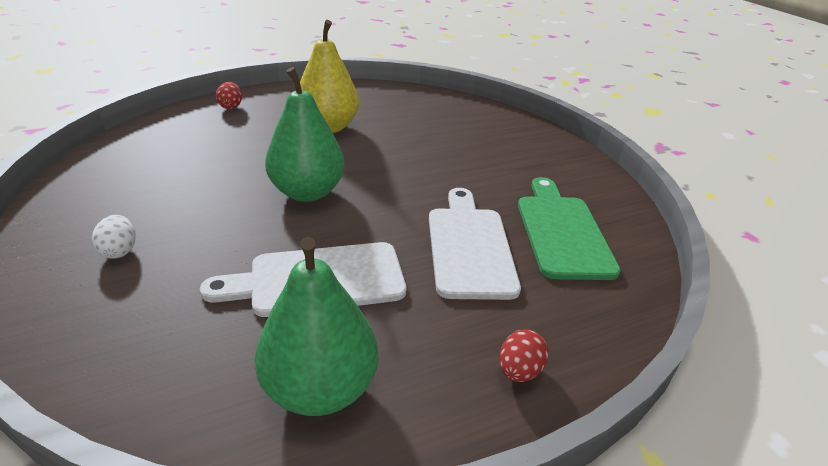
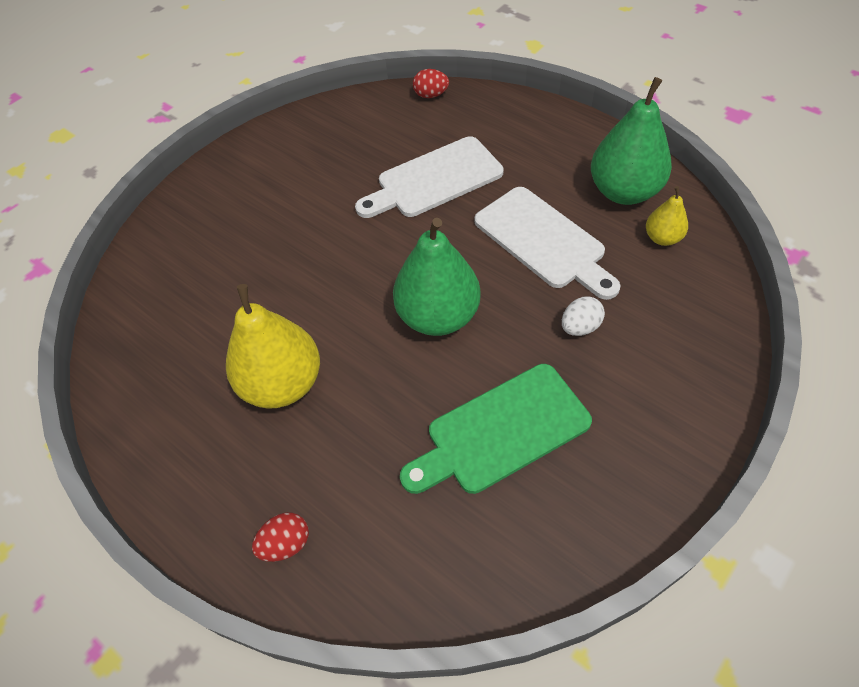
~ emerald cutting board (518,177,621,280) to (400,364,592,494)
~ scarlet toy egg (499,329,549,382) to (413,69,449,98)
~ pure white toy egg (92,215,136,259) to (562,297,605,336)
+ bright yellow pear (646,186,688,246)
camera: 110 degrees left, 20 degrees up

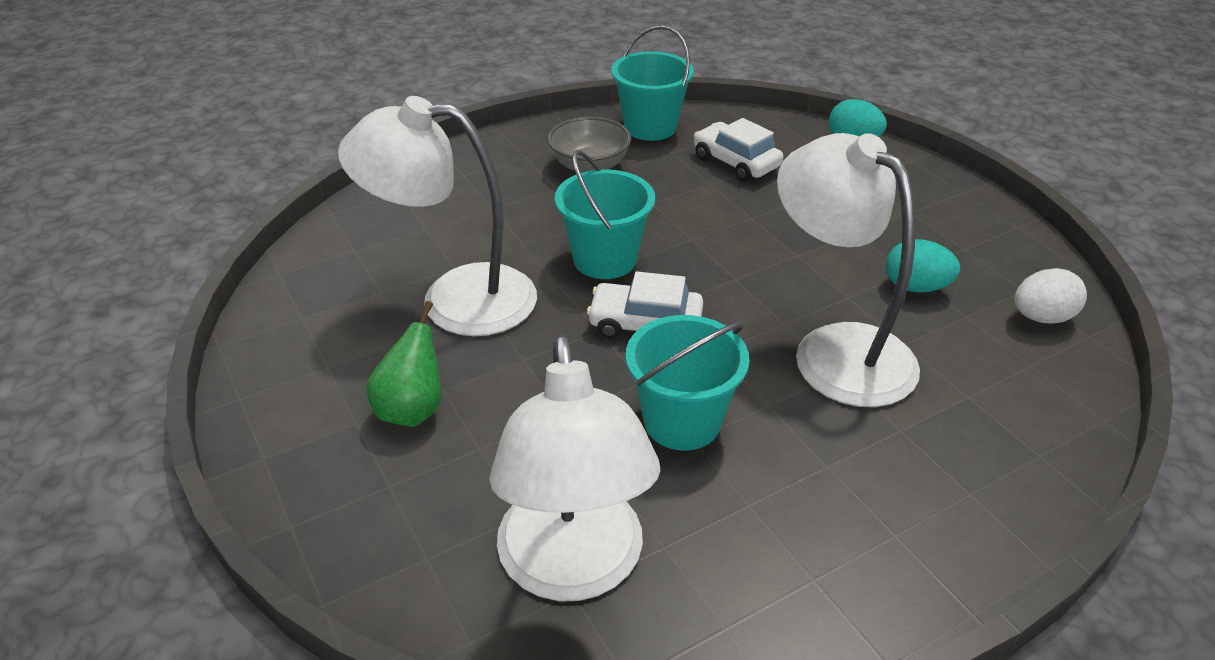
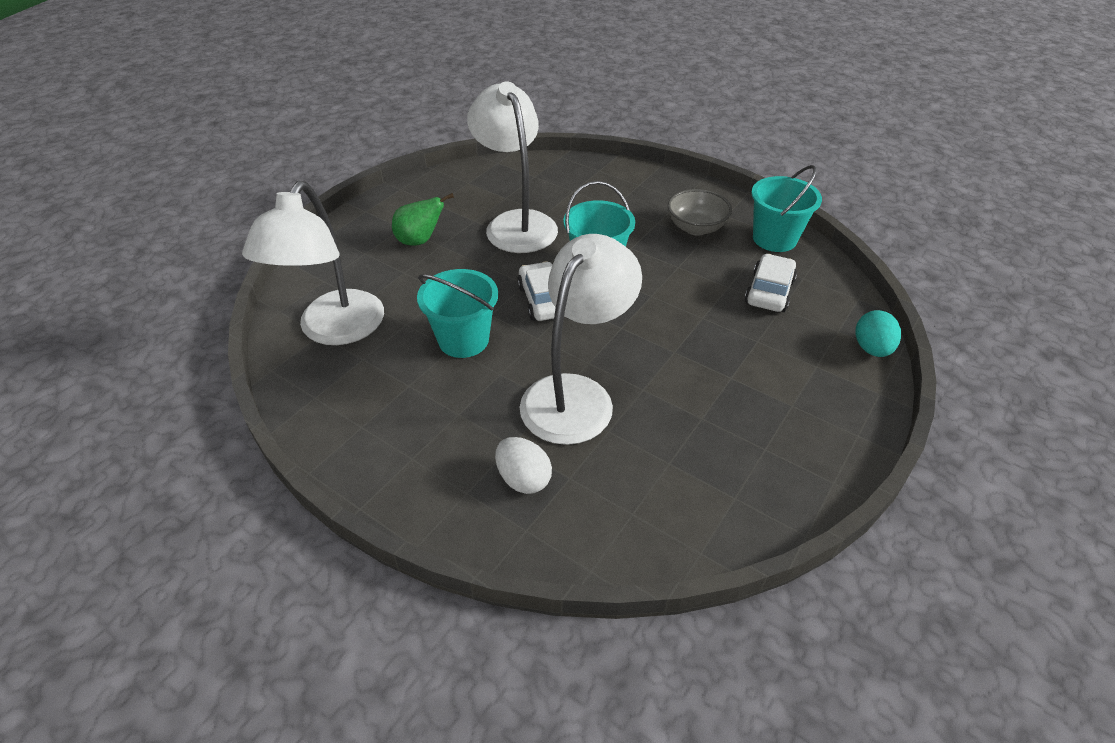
~ pure white desk lamp (489,334,660,601) = (242,181,384,345) 45 degrees counterclockwise
~ pure white toy egg (1014,268,1087,324) to (495,437,552,494)
- teal toy egg (886,239,960,293)
camera: 65 degrees right, 5 degrees up

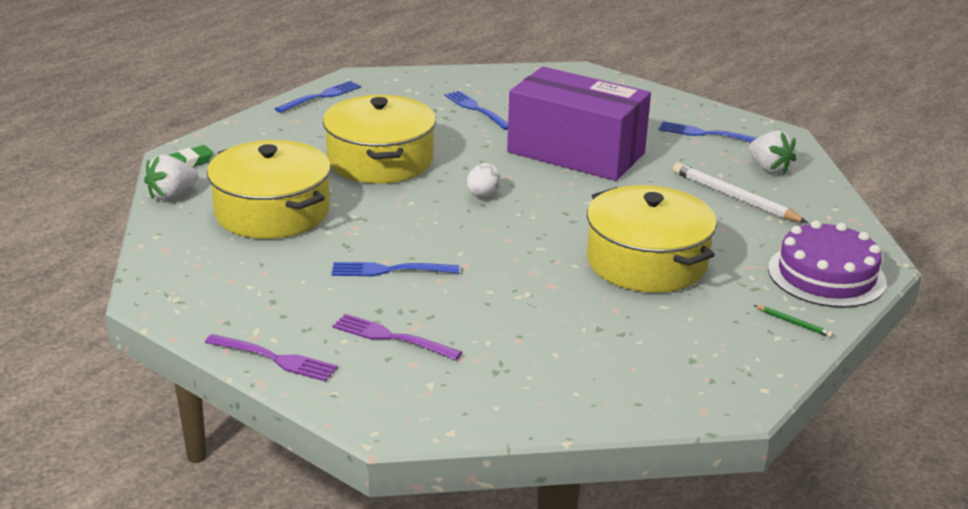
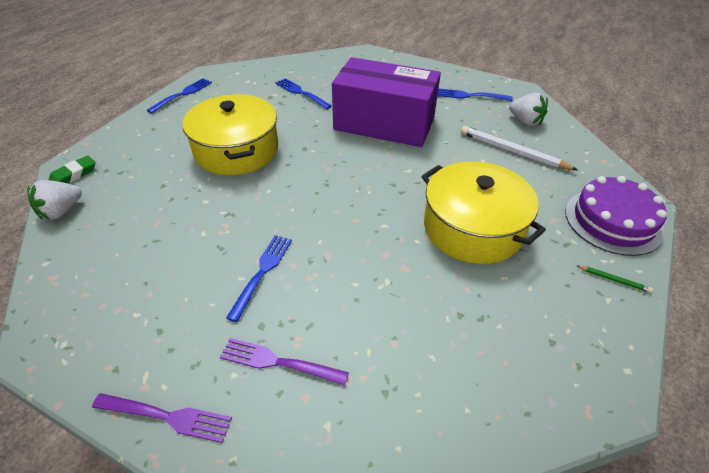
~ royal blue table fork (332,262,459,276) = (226,235,292,322) 120 degrees clockwise
- bright yellow cooking pot (207,140,331,239)
- pure white toy egg (467,163,501,197)
camera: 10 degrees left, 15 degrees up

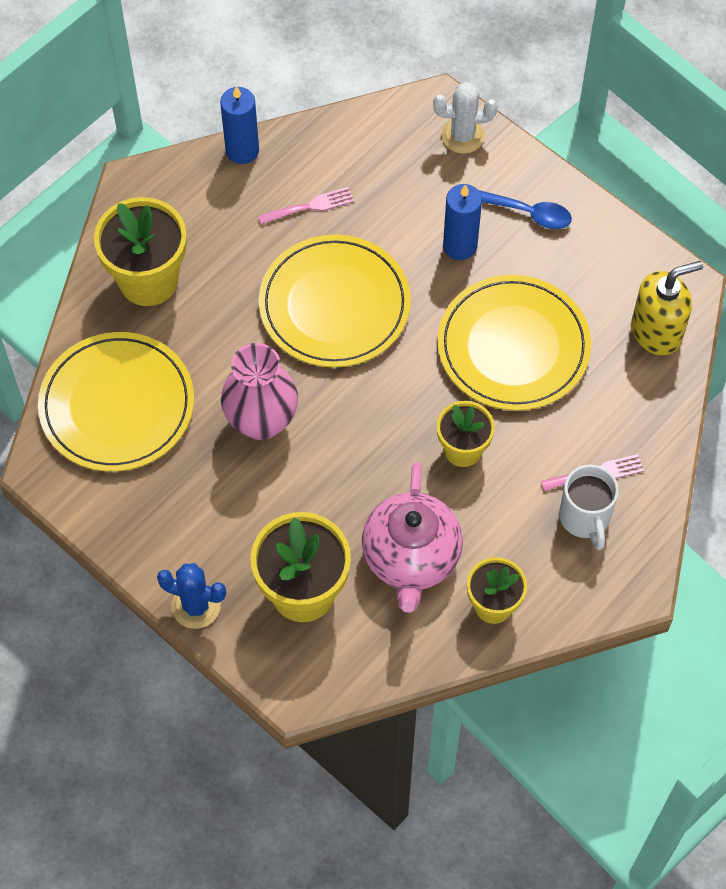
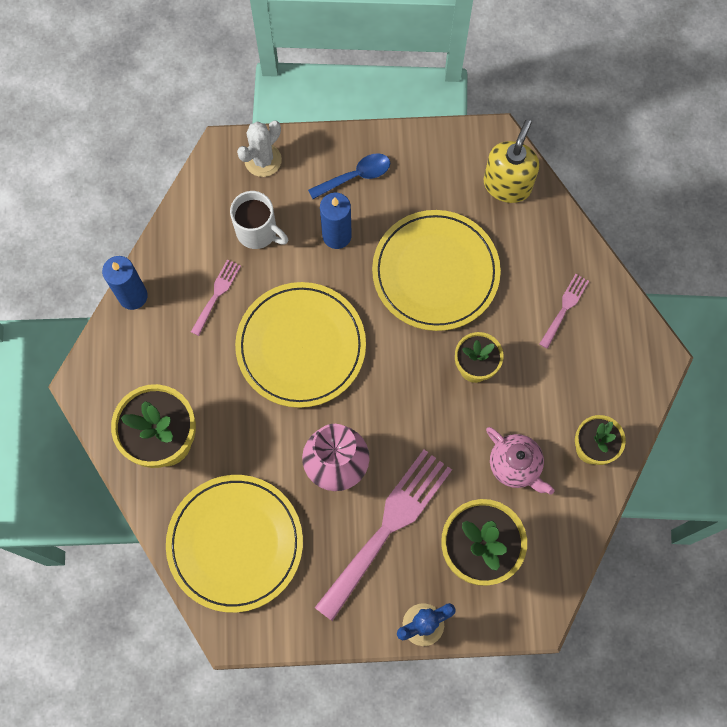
~ pure white coffee mug (559,465,619,550) to (230,191,288,249)
+ pink table fork (315,450,452,621)
~ pink teapot (362,463,463,613) = (486,427,554,495) x0.65
camera: 45 degrees left, 10 degrees up

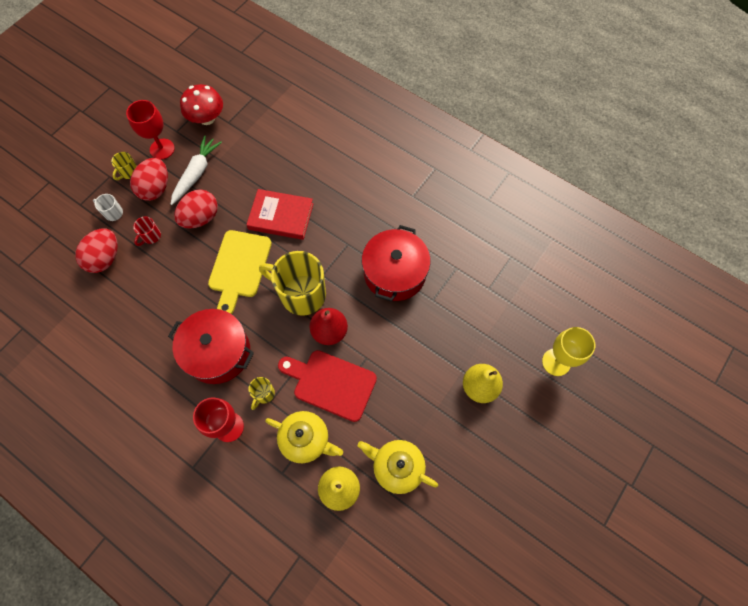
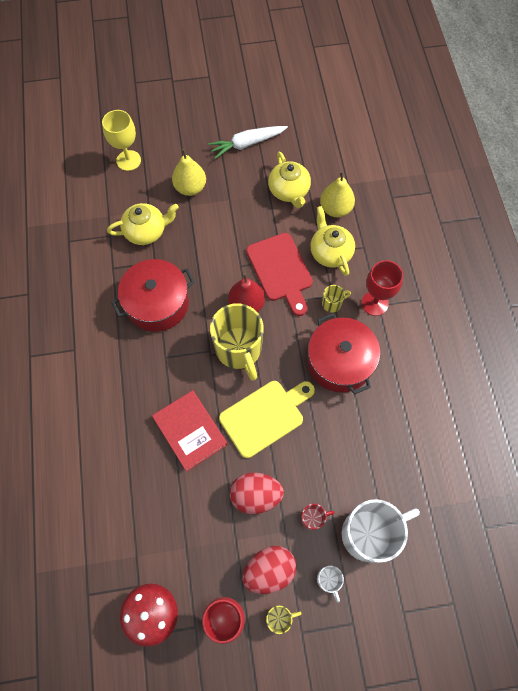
+ bright yellow teapot (107,203,179,245)
~ pure white toy carrot (171,135,222,205) to (208,126,288,159)
~ scarlet toy egg (75,228,118,273) to pure white coffee mug (342,499,420,563)
camera: 135 degrees left, 0 degrees up

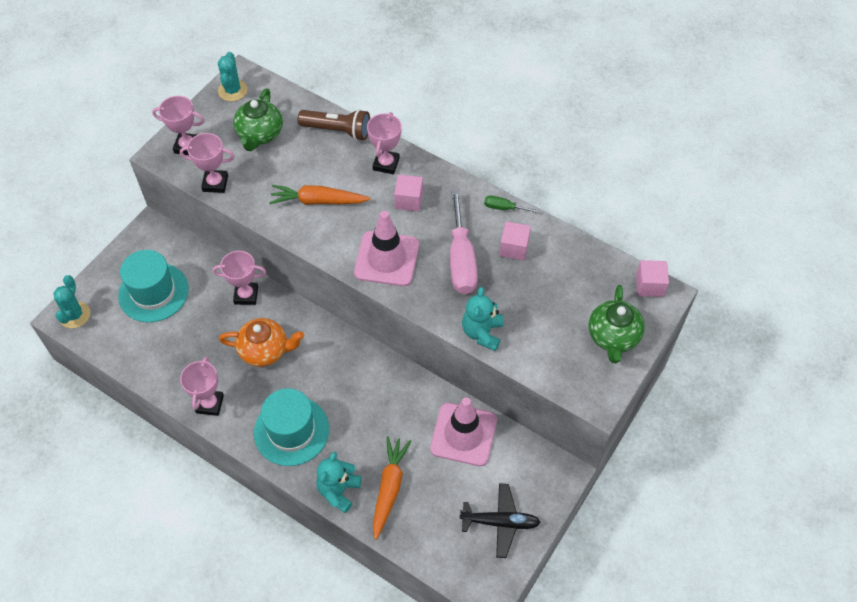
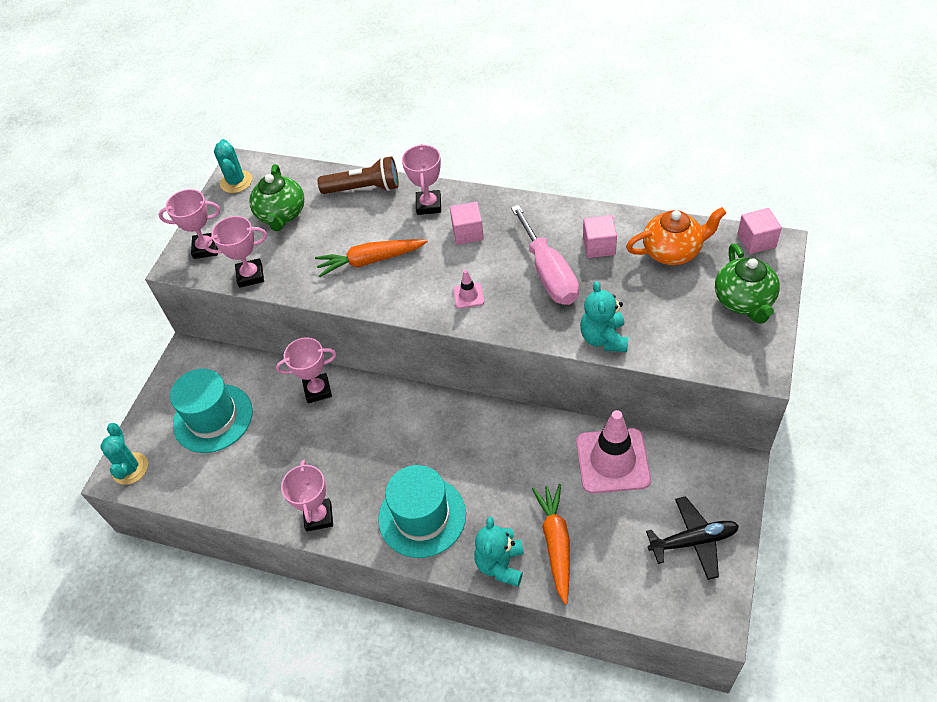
~ pink road cone (354,211,419,286) = (453,270,484,309) x0.43
~ orange teapot (219,318,304,367) to (626,207,726,265)
- emerald screwdriver (484,196,539,213)
camera: 10 degrees left, 5 degrees down

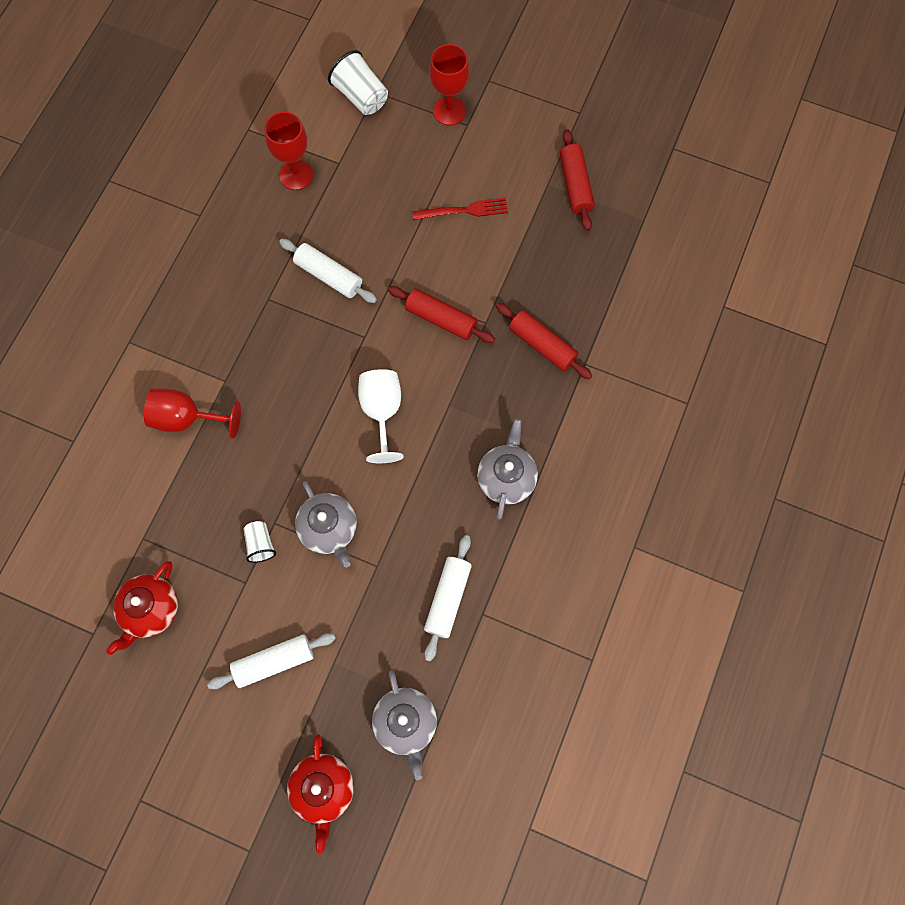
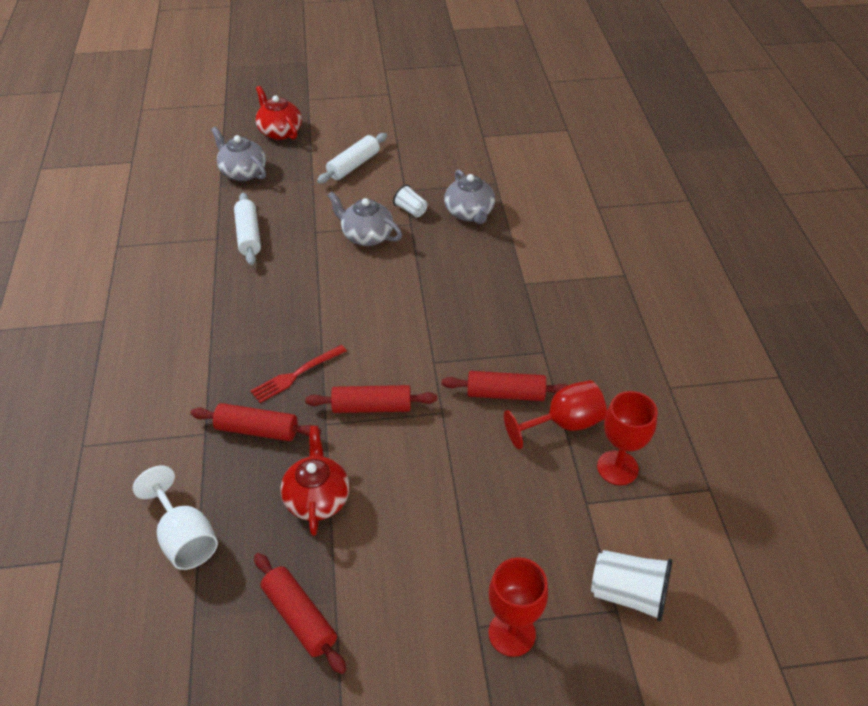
~ pure white goblet (358,369,404,463) to (133,466,218,570)
~ scarlet table fork (412,198,508,220) to (250,345,347,403)
~ scarlet teapot (106,561,178,655) to (280,426,350,536)
~ pure white pastry roller (279,239,377,303) to scarlet pastry roller (442,371,568,401)
~ ash-grey teapot (477,419,538,520) to (444,170,495,224)
~ scarlet goblet (144,388,241,439) to (504,380,607,449)
camera: 150 degrees right, 25 degrees down

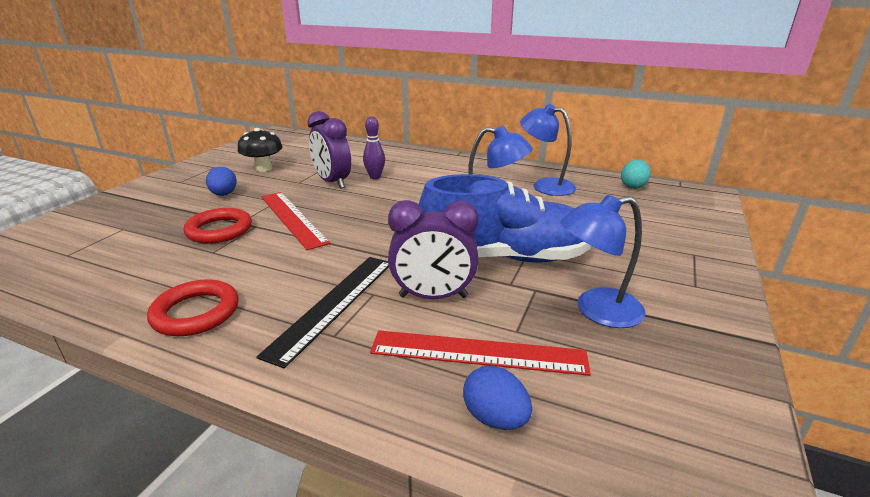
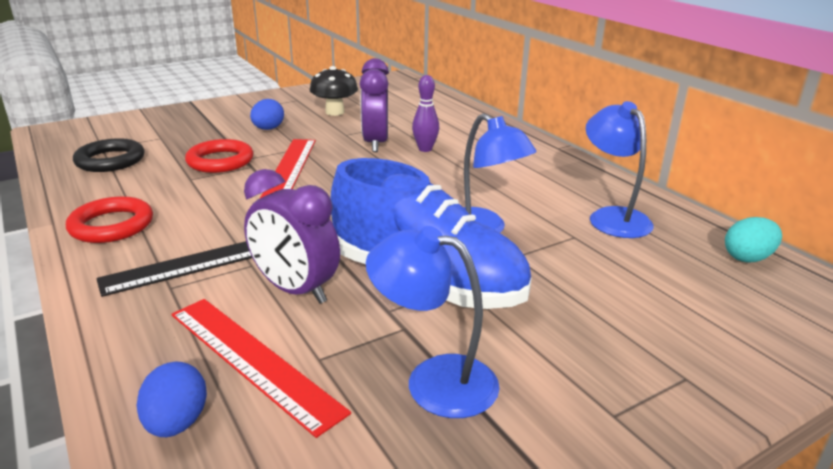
+ jet-black torus (73,138,145,172)
camera: 35 degrees right, 0 degrees up

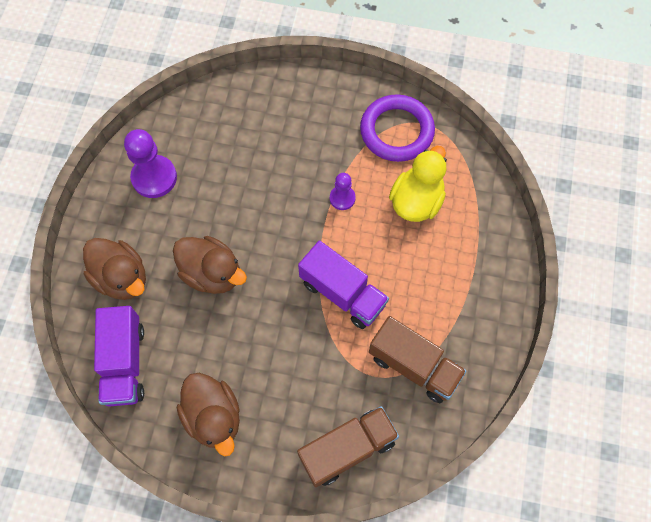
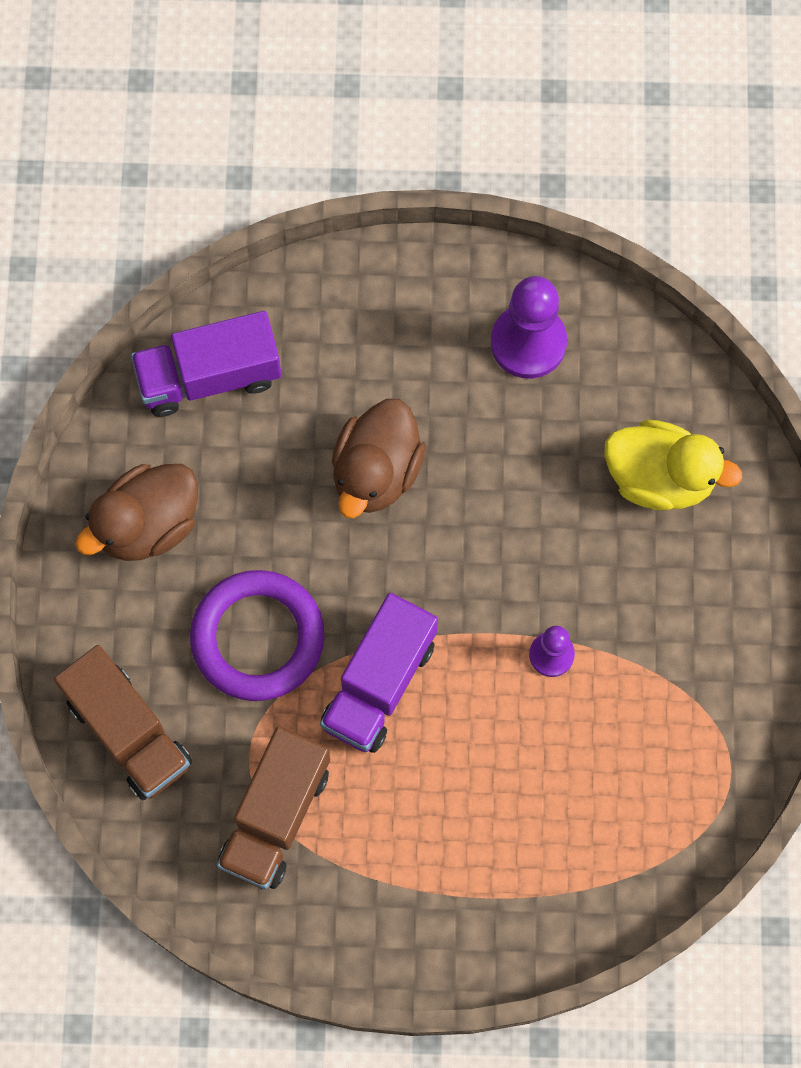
~ violet torus (360,94,435,162) to (190,570,324,701)
~ bright yellow rubber duck (389,146,447,222) to (604,420,742,511)
- brown rubber duck (83,238,146,300)
camera: 80 degrees right, 5 degrees up

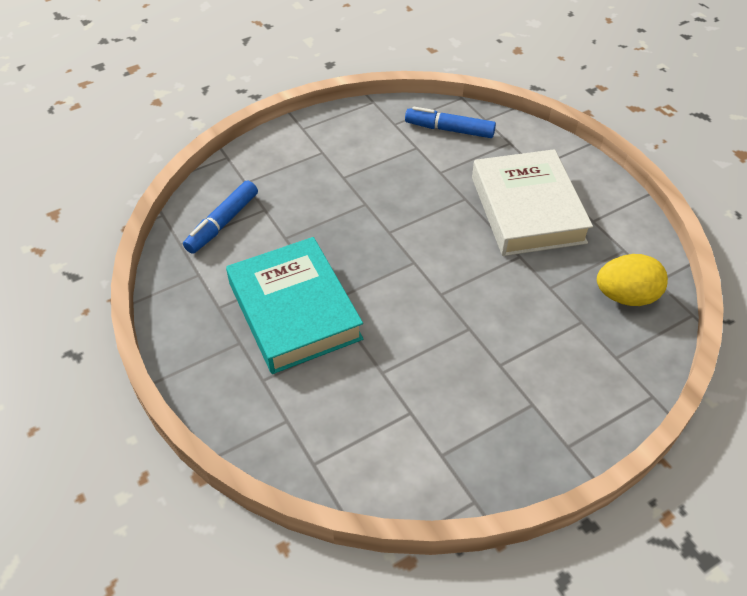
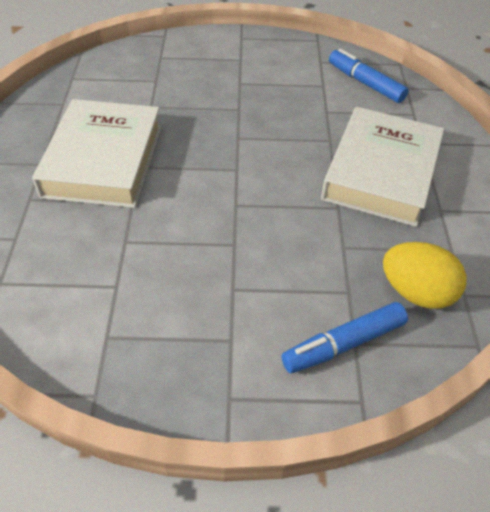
~ teal hardback (226,237,363,374) to pure white hardback (32,99,162,208)
~ royal blue marker (183,180,258,254) to (281,302,408,373)
camera: 30 degrees right, 0 degrees up

